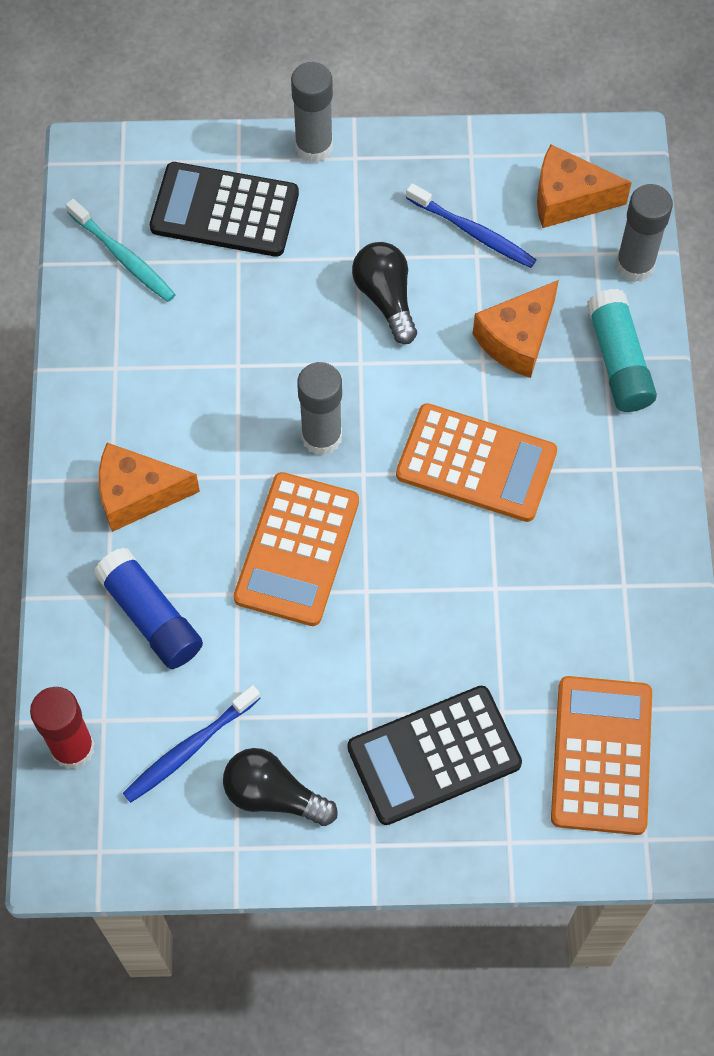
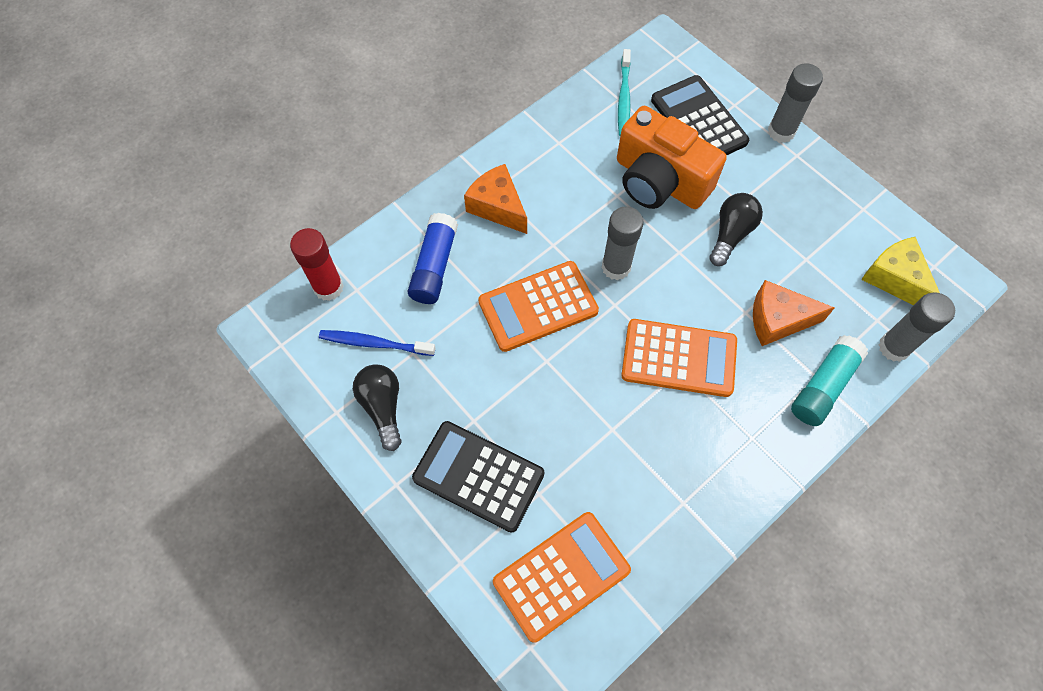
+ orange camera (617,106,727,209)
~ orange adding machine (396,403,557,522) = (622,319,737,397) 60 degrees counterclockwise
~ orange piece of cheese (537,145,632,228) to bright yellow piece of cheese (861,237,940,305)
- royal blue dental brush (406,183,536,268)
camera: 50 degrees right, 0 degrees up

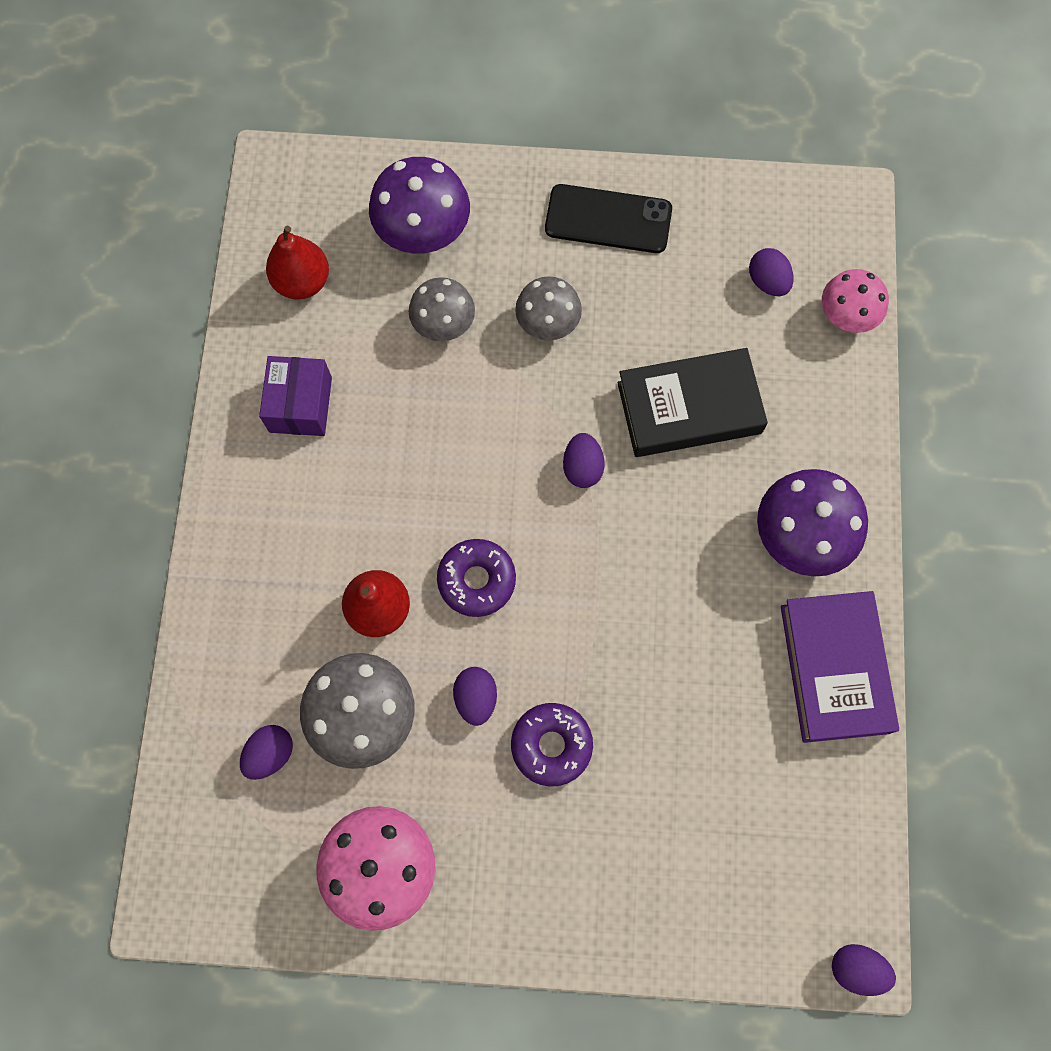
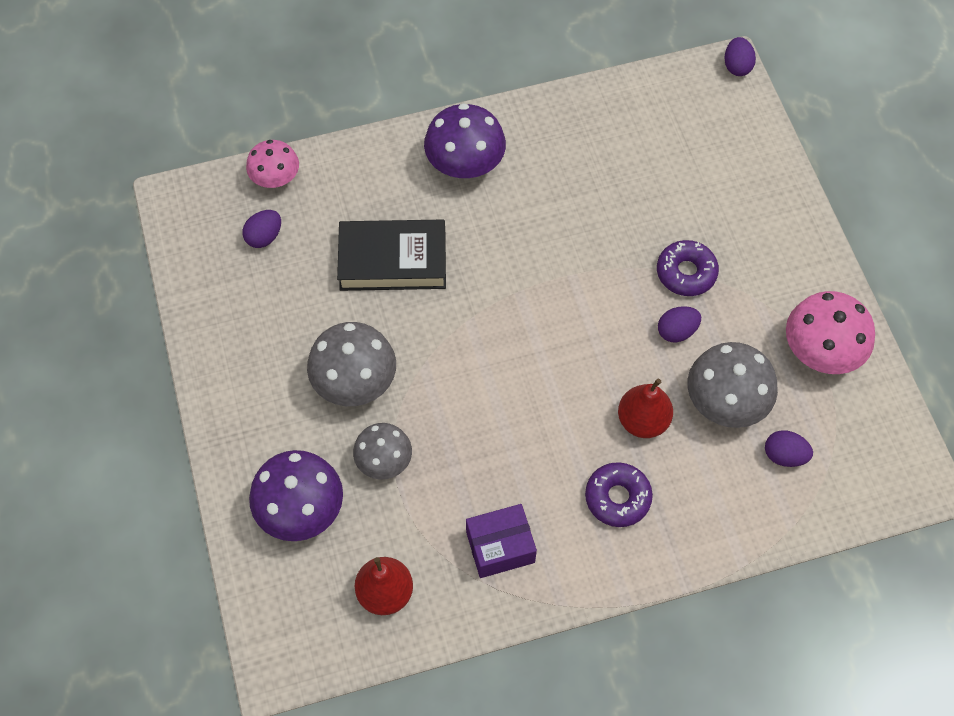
~ ash-grey fungus (515,276,582,340) = (307,322,396,406) x1.54
~ jet-black hardback (617,348,768,457) = (337,220,446,291) 60 degrees counterclockwise
~ violet donut (437,539,516,617) to (585,462,653,527)
- jet-black smartphone (545,184,672,253)
- violet toy egg (563,433,605,488)
- violet hardback (781,591,899,743)
camera: 110 degrees left, 10 degrees down

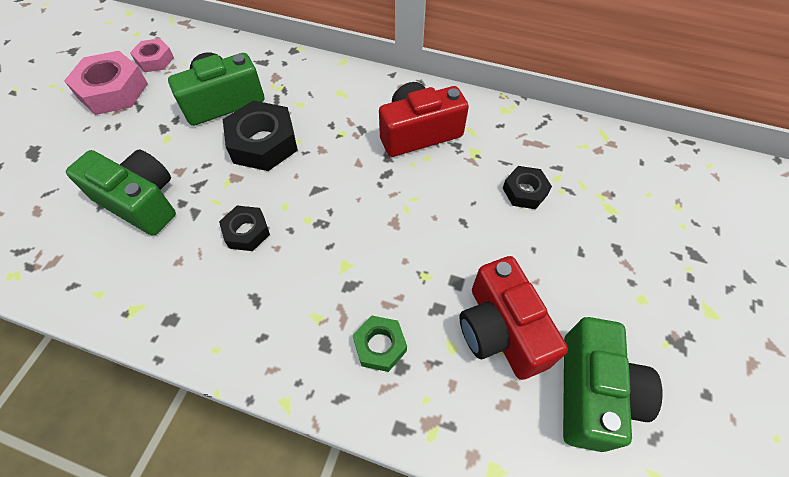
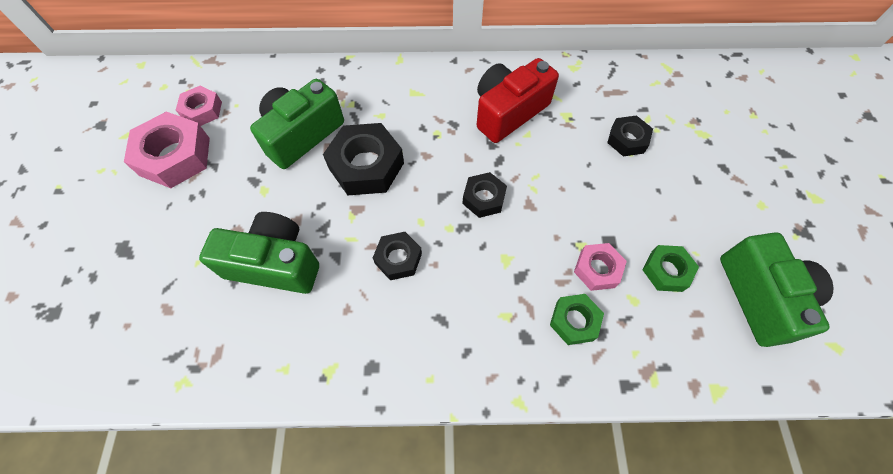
+ jet-black nut (463,172,507,218)
+ pink nut (574,243,627,291)
~ scarlet camera (459,256,568,380) to emerald nut (642,245,699,292)
camera: 20 degrees left, 5 degrees up

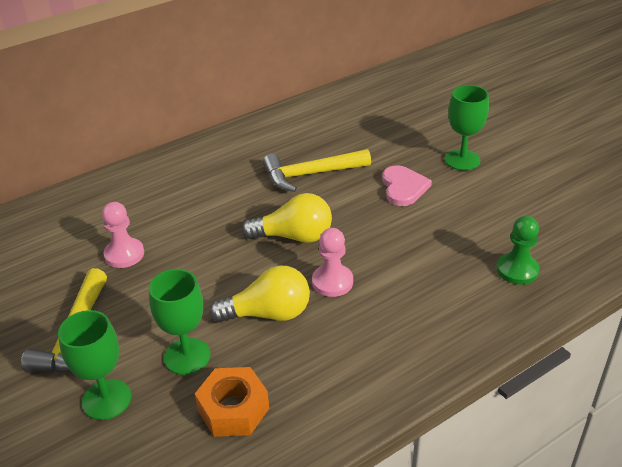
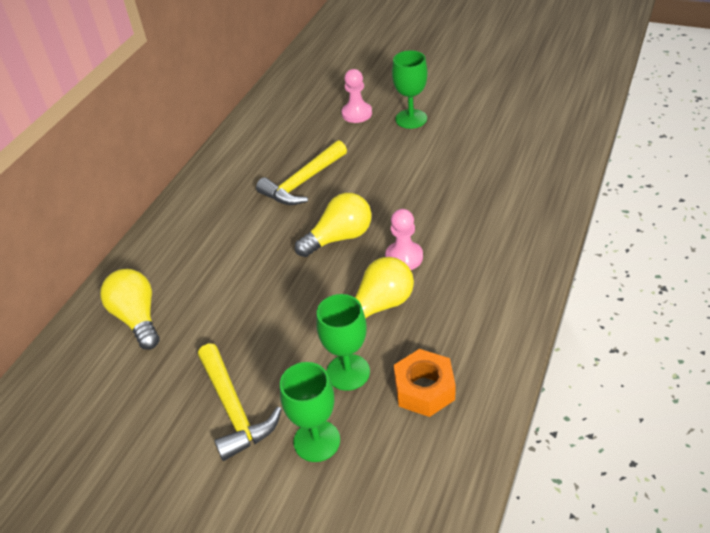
+ bright yellow lightbulb (100,269,159,350)
~ pink chess pawn (102,202,144,268) to (342,69,372,123)
- pink heart shape (382,165,432,206)
- emerald chess pawn (497,216,540,285)
camera: 30 degrees left, 5 degrees up

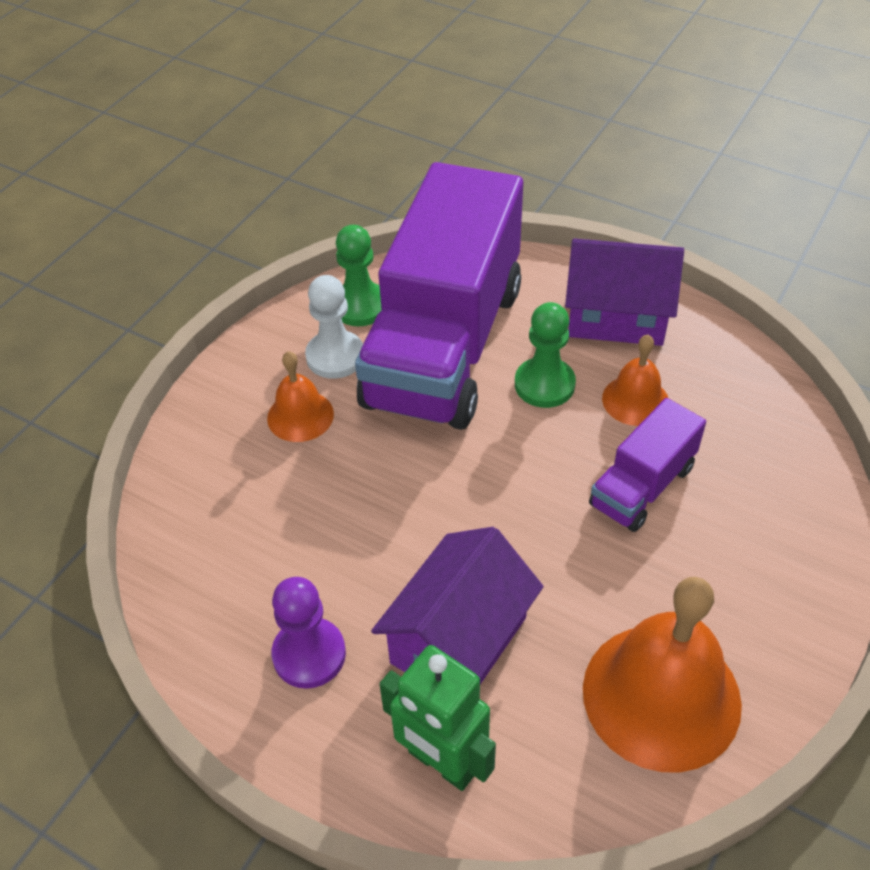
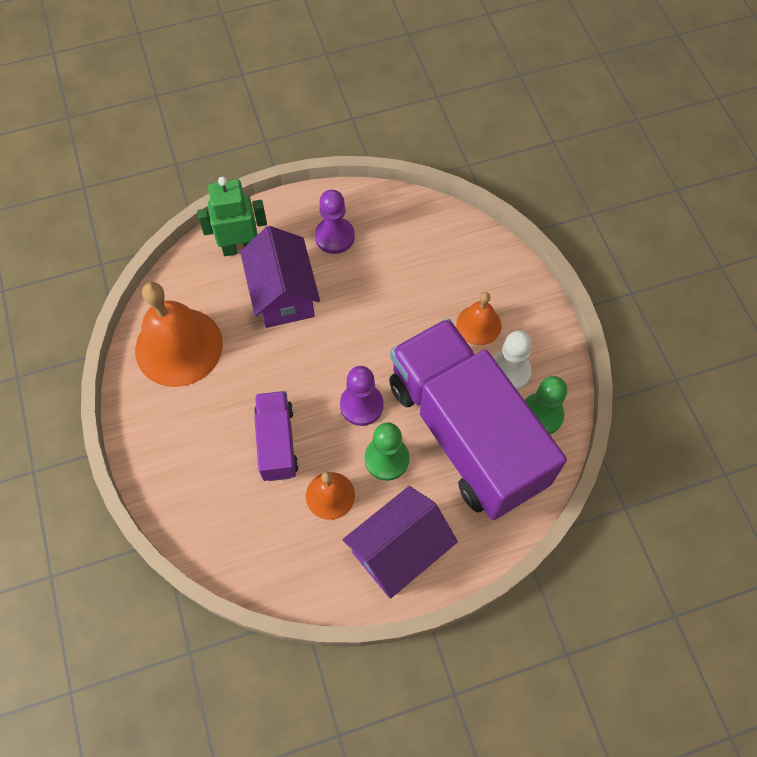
+ violet chess pawn (340,366,384,426)
camera: 130 degrees right, 15 degrees up

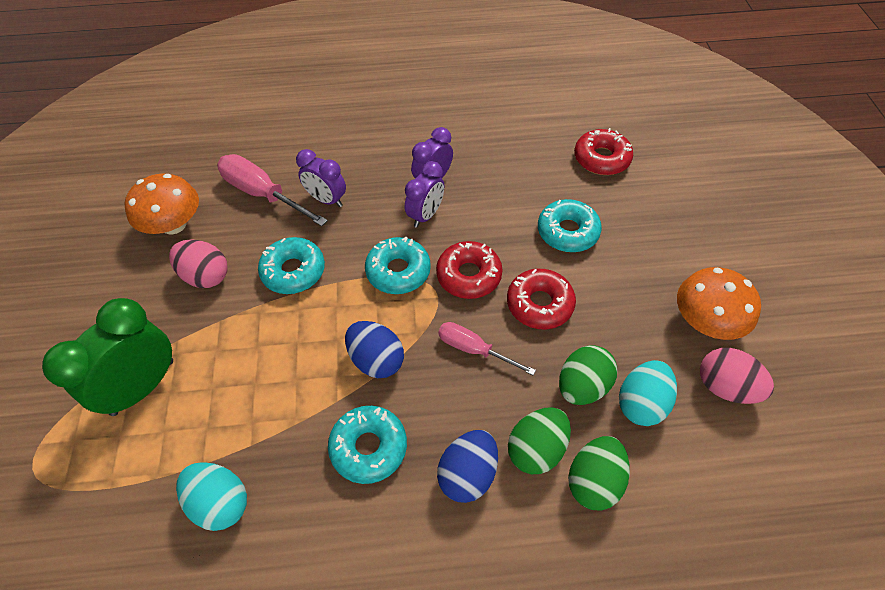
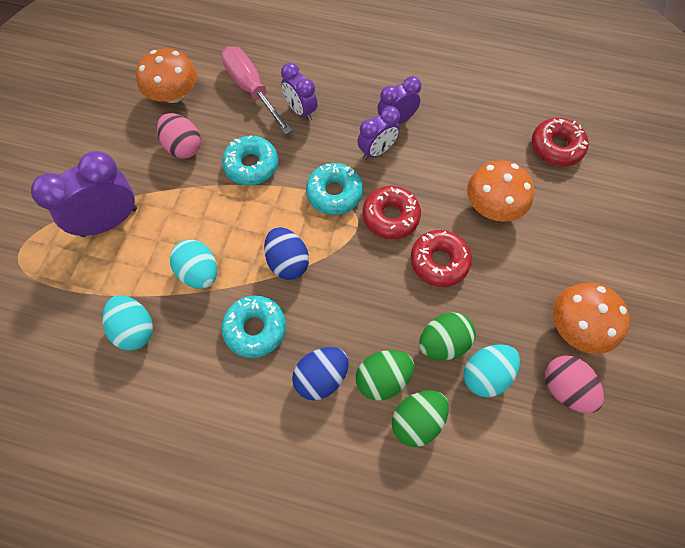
~ emerald alarm clock (42,298,173,416) to violet alarm clock (31,151,137,237)
+ teal toy egg (170,239,217,289)
~ teal donut (538,199,602,252) to orange fungus (467,160,534,222)
- pink screwdriver (438,322,536,376)
camera: 20 degrees right, 10 degrees up

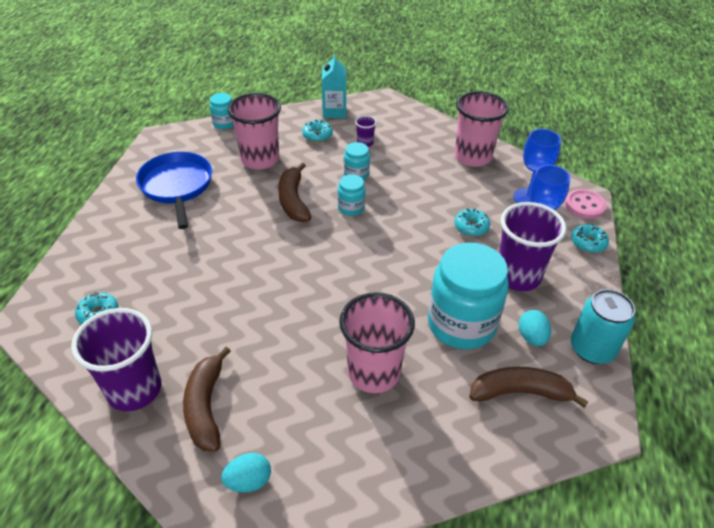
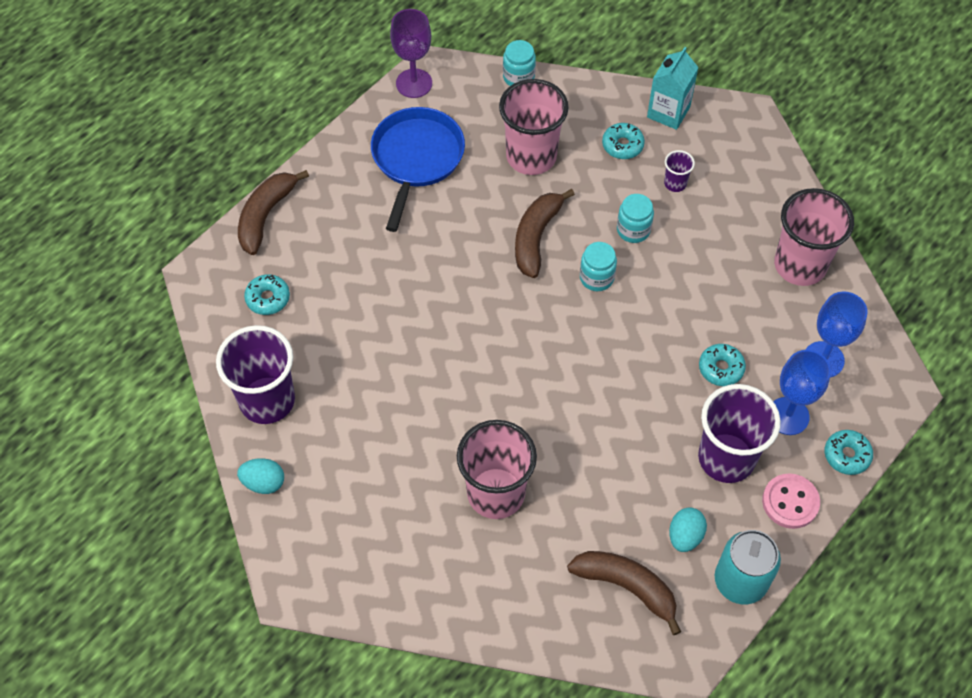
~ teal toy egg (221,453,271,493) to (237,458,284,494)
~ brown toy banana (183,347,231,451) to (238,170,309,255)
+ violet goblet (390,9,432,98)
~ pink button (565,189,607,219) to (762,474,820,529)
- teal jam jar (428,243,509,350)
camera: 30 degrees right, 15 degrees up

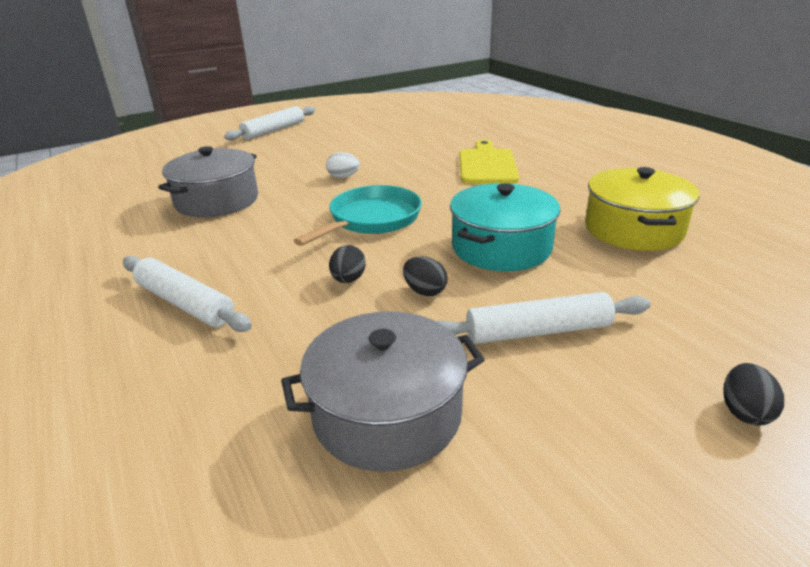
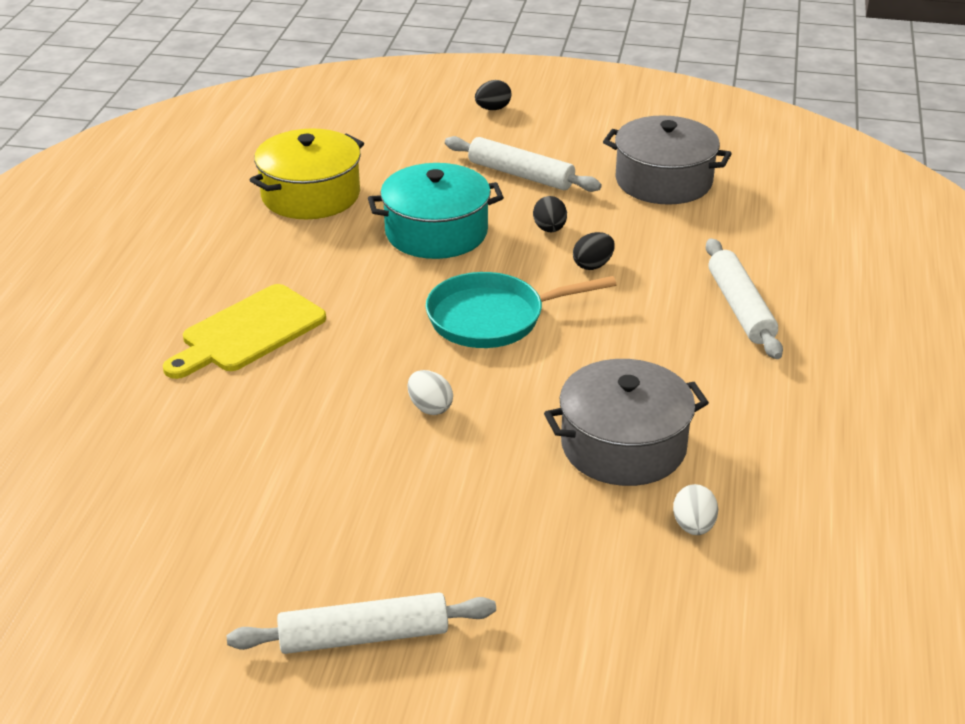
+ pure white toy egg (673,484,718,535)
camera: 140 degrees left, 5 degrees up

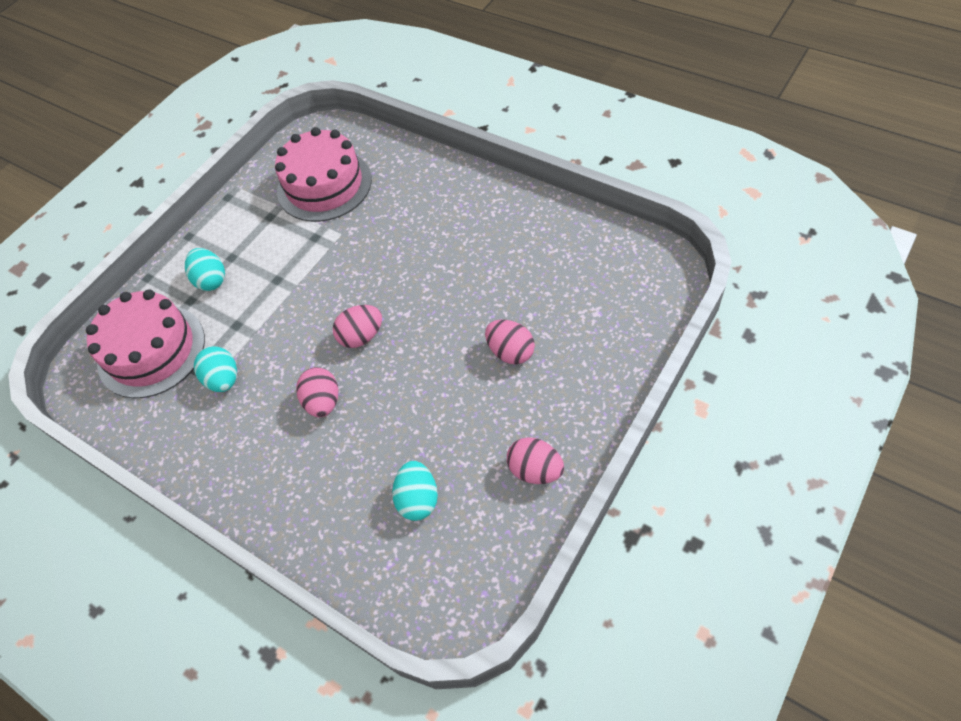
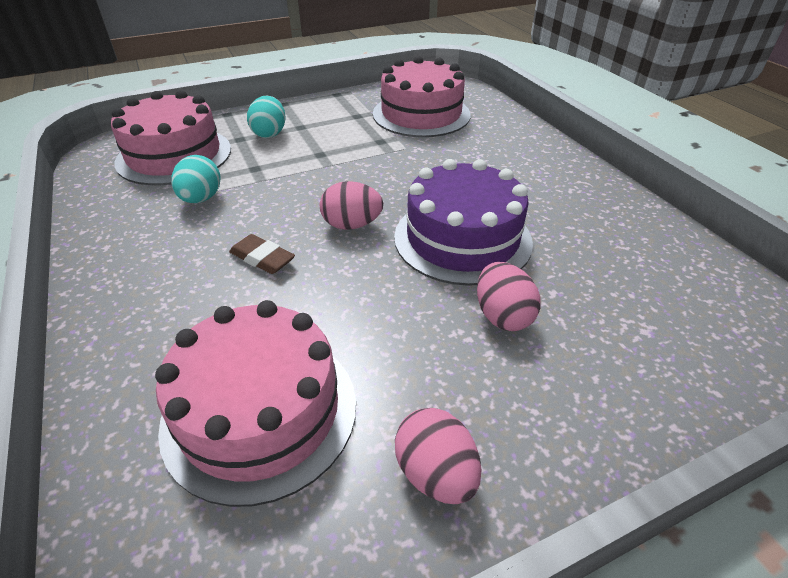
~ teal toy egg (392,461,438,521) to pink cake (155,300,356,507)
~ pink toy egg (296,367,338,417) to brown eraser (229,234,295,274)
+ violet cake (394,159,533,286)
camera: 25 degrees right, 15 degrees down

